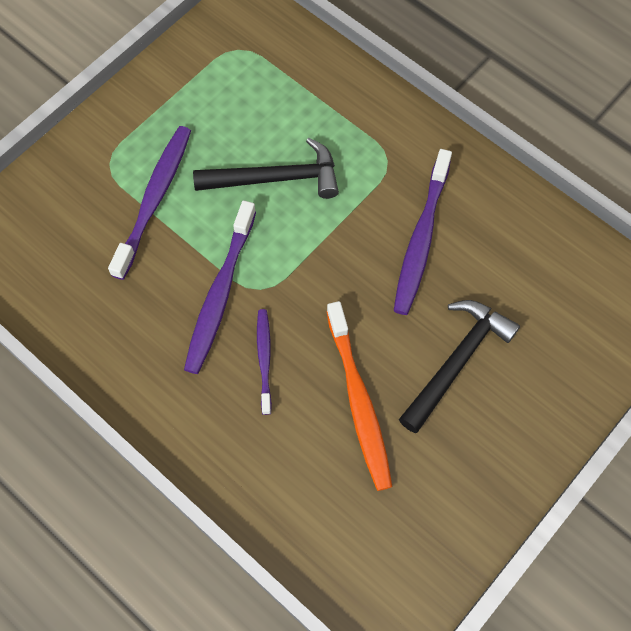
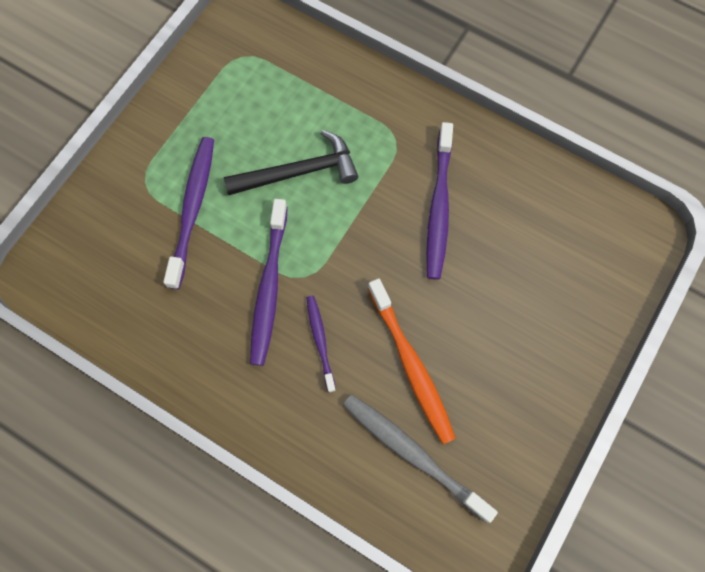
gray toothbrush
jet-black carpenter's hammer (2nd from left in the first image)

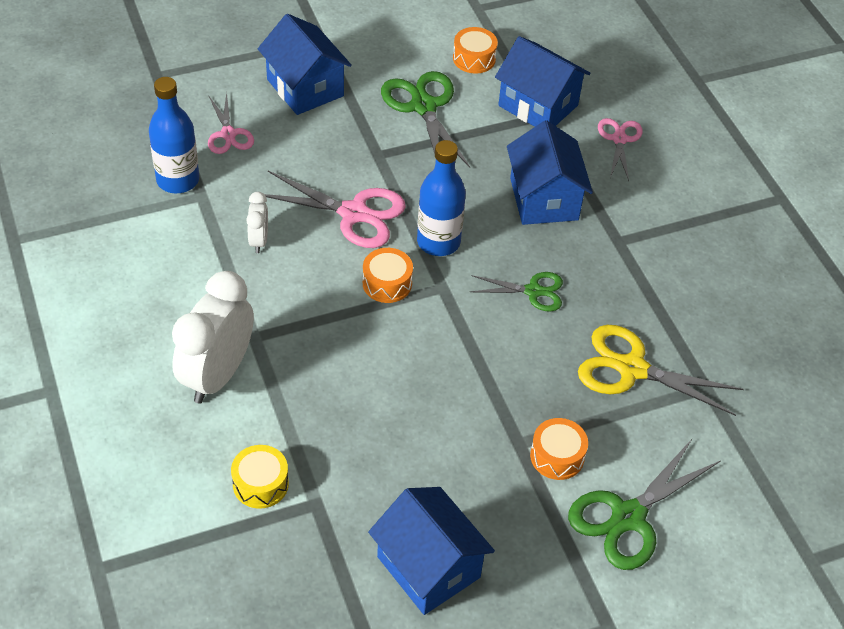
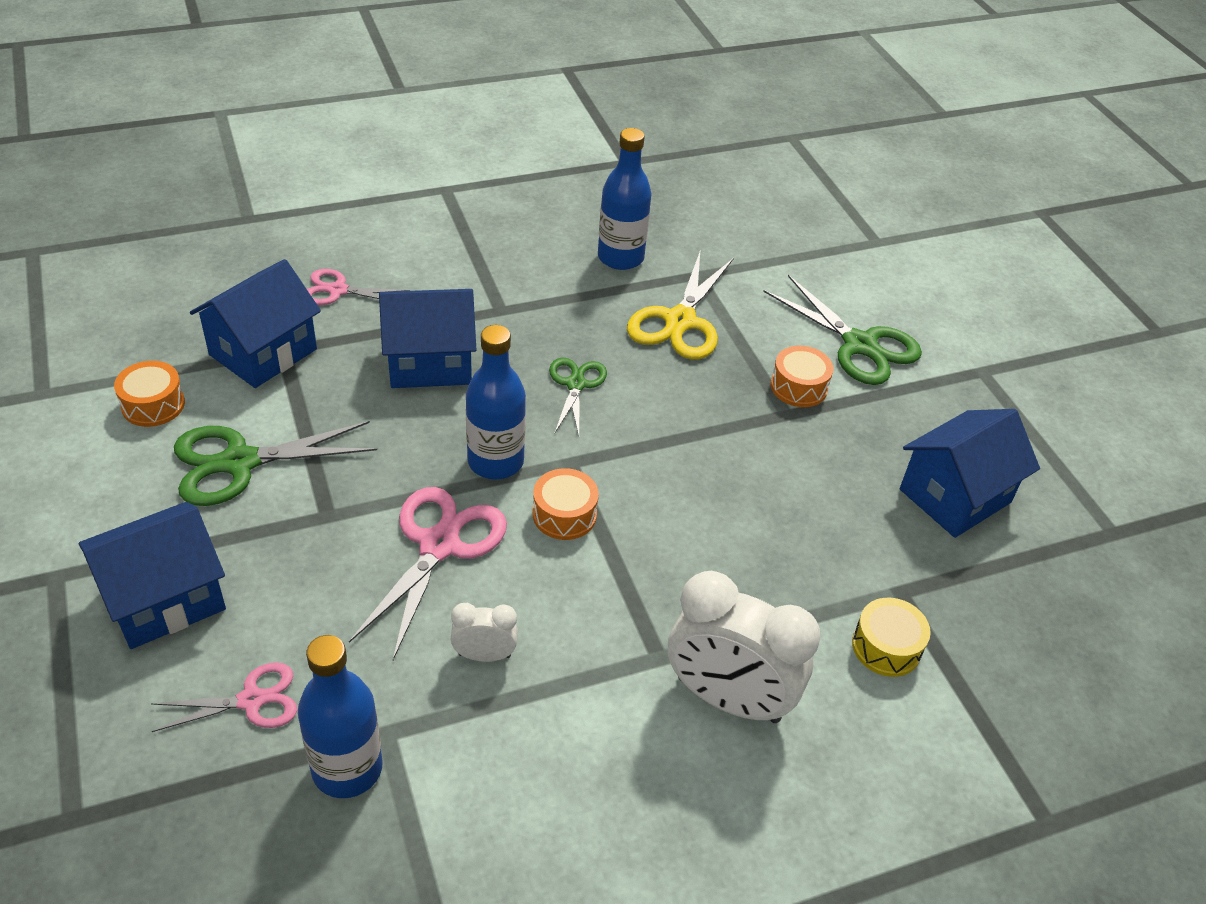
blue flask (3rd from left)

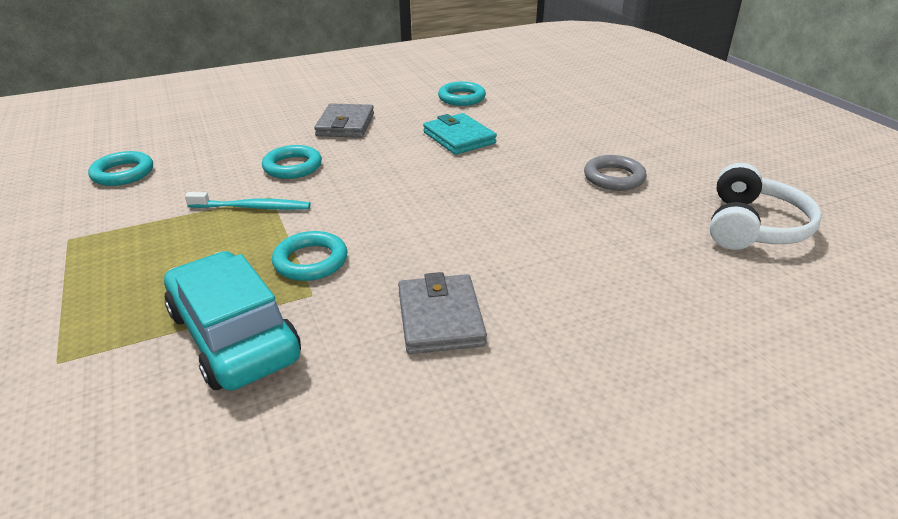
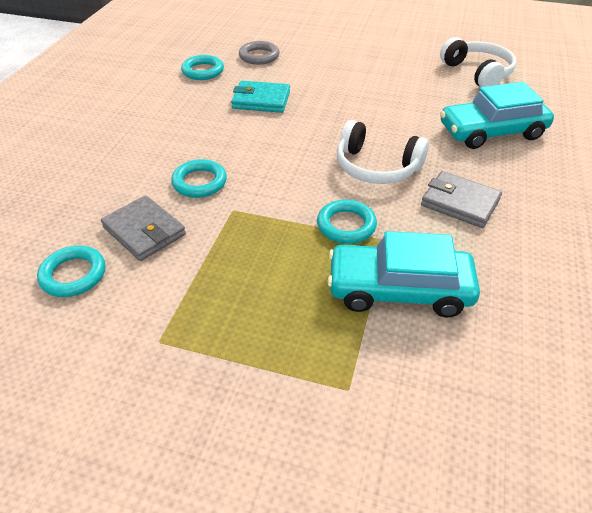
gray card wallet (1st from left)
gray hoop
snow-white headphones (1st from left)
aqua car (2nd from left)
aqua toothbrush

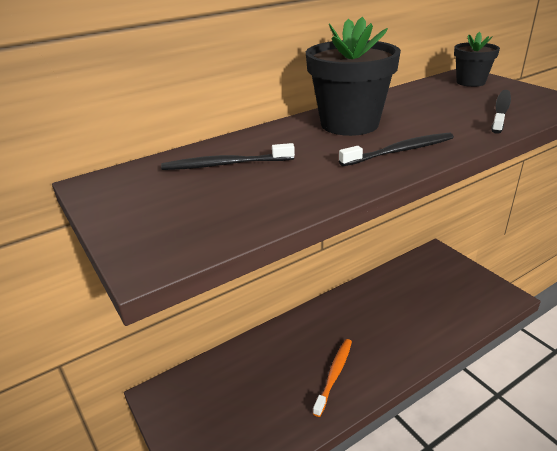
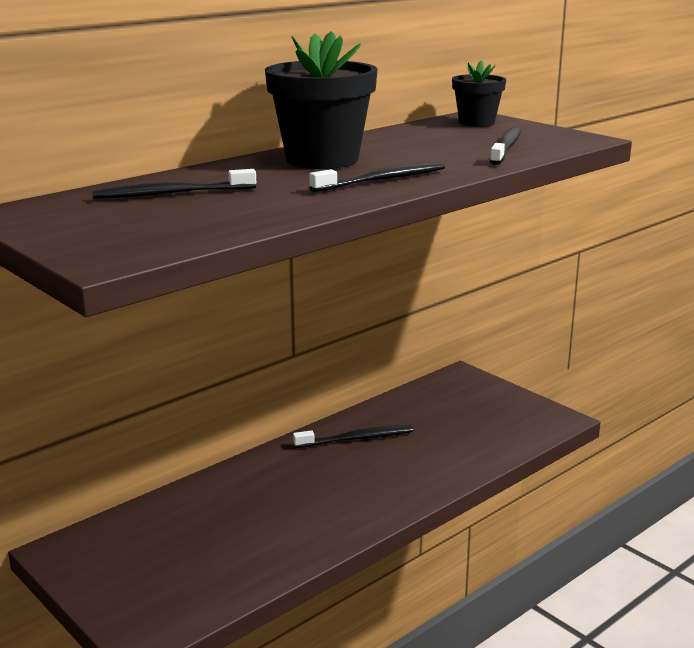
jet-black toothbrush (2nd from left)
bright orange toothbrush

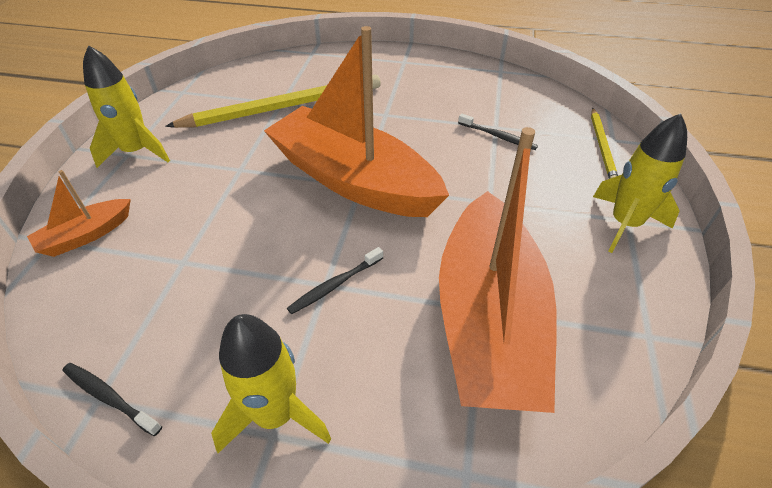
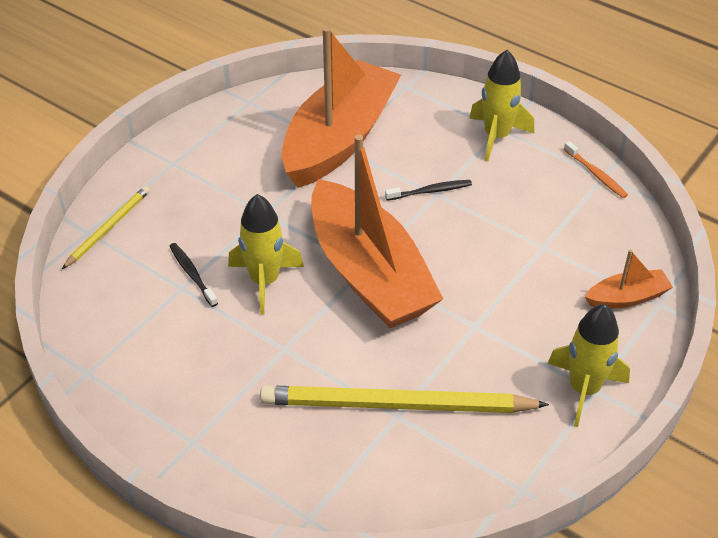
yellow spaceship (1st from left)
bright orange toothbrush

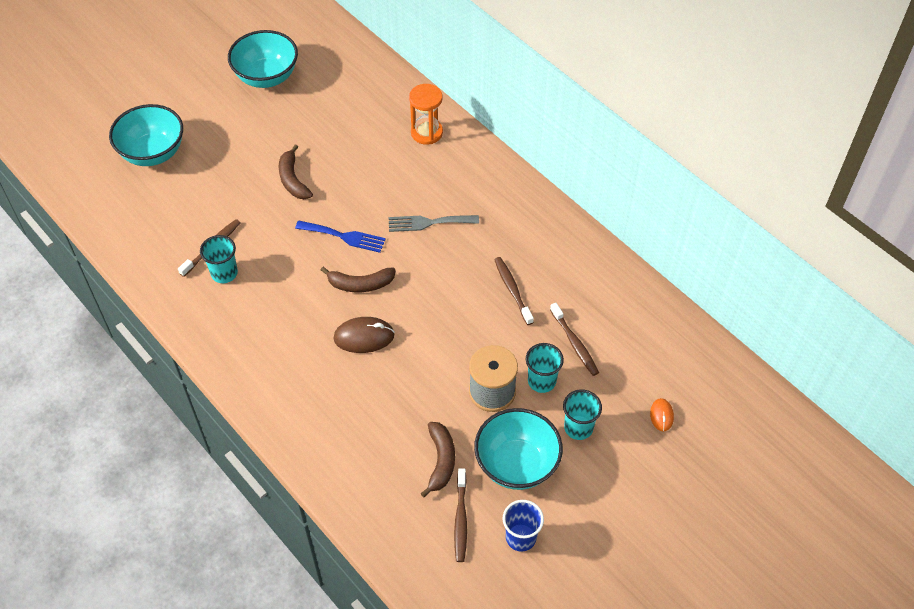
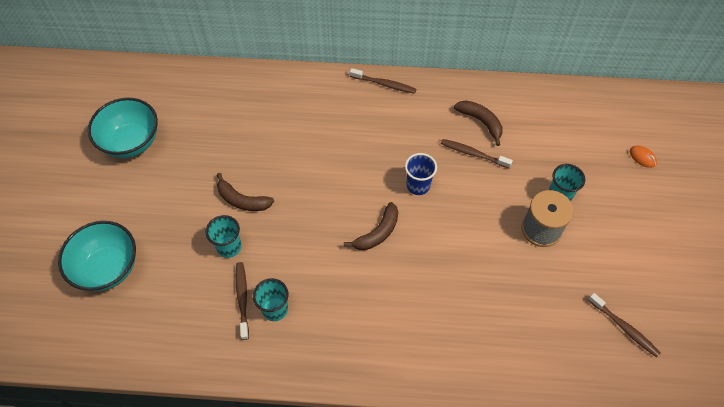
aqua beaker (1st from left)
dark brown toothbrush (2nd from left)
blue beaker
dark brown toy banana (3rd from left)
blue table fork
dark brown mouse
gray table fork
bright orange hourglass
aqua deep dish (3rd from left in the first image)

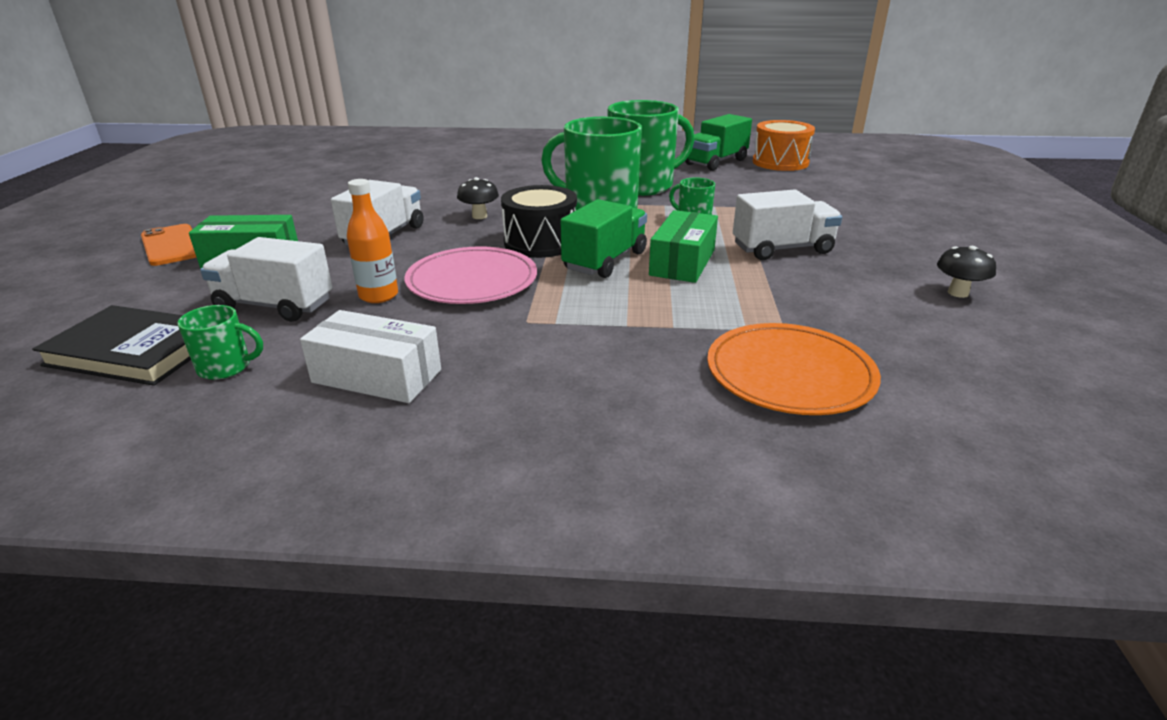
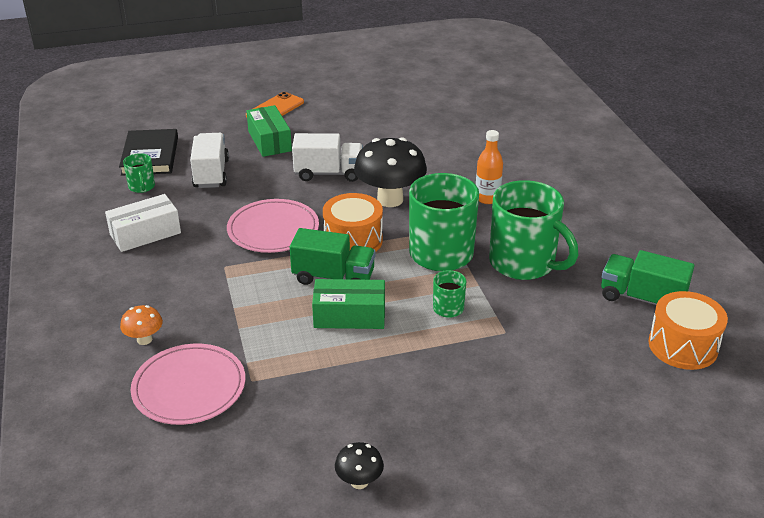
snow-white parcel
bright orange toadstool
rose-pink flat dish (1st from left)
bright orange drum (1st from left)
jet-black toadstool (2nd from left)
bright orange flask
snow-white truck (3rd from left in the first image)

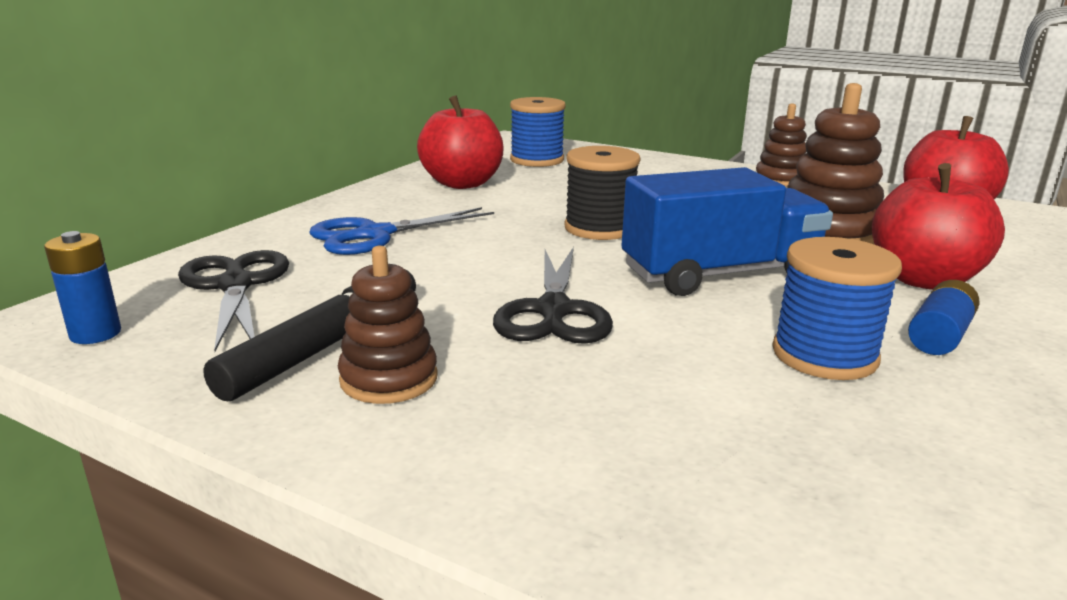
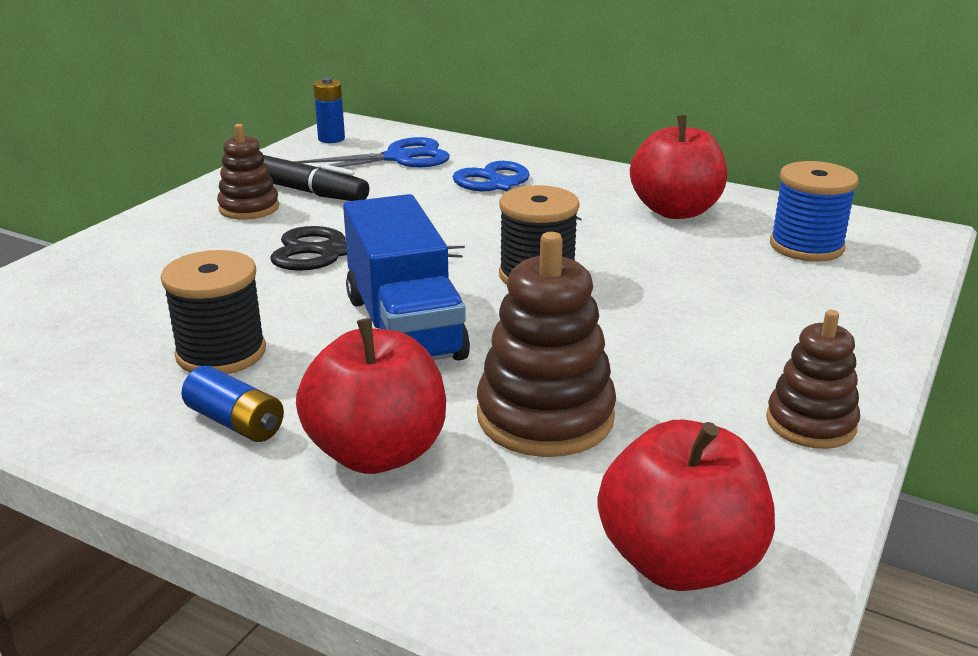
jet-black spool (1st from left)
blue scissors (1st from left)

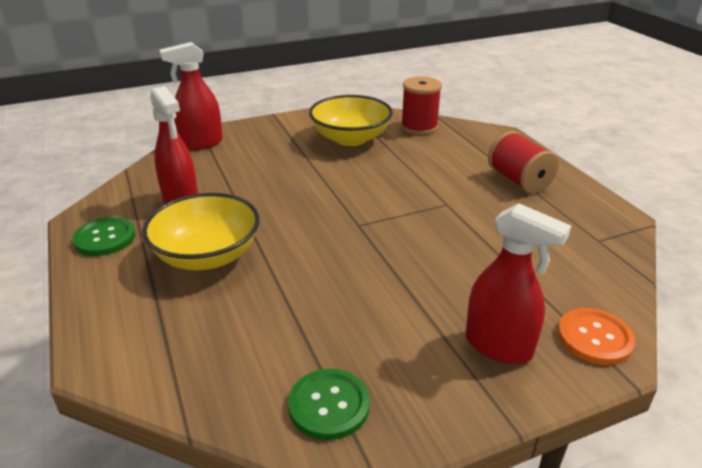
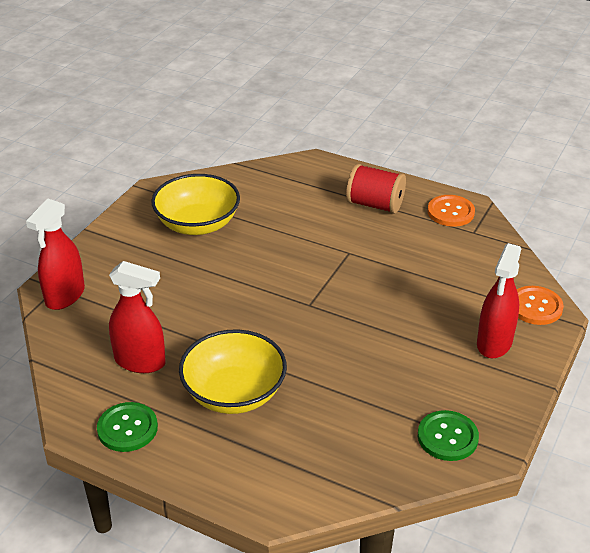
bright orange button (1st from left)
scarlet spray bottle (3rd from left)
scarlet spool (1st from left in the first image)

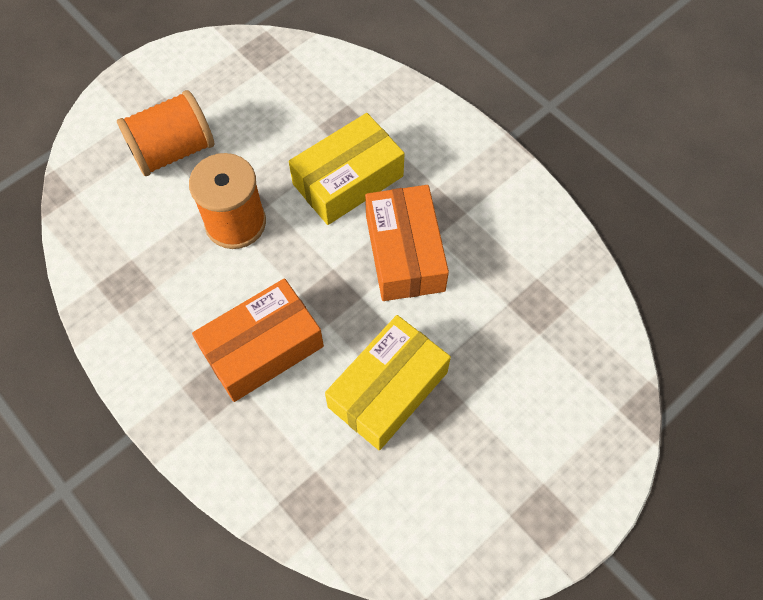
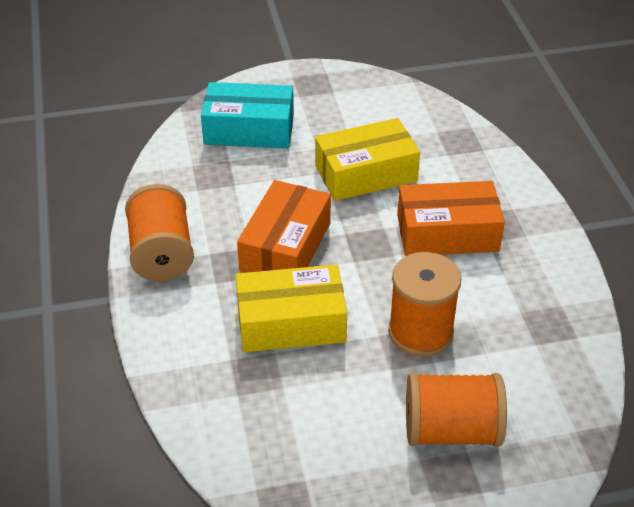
bright orange spool (1st from left)
aqua parcel

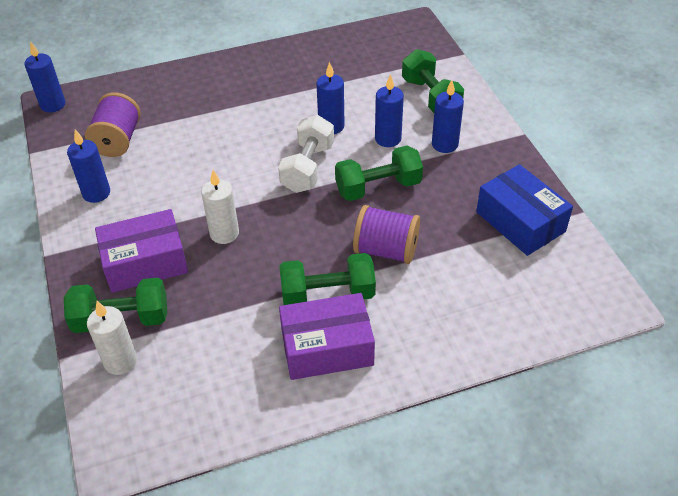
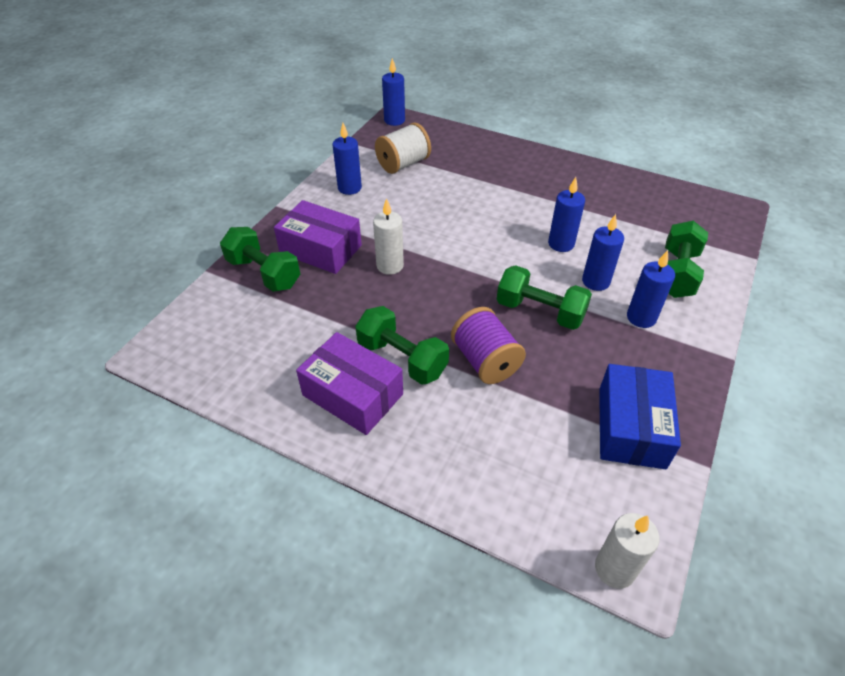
snow-white spool
snow-white pillar candle (2nd from left)
snow-white dumbbell

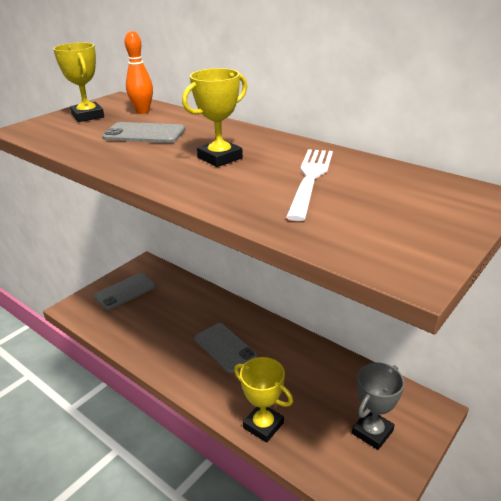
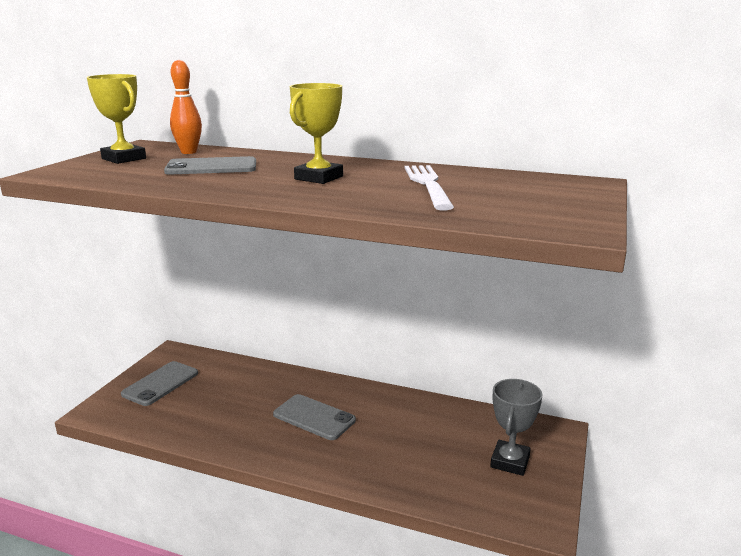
yellow award cup (3rd from left in the first image)

